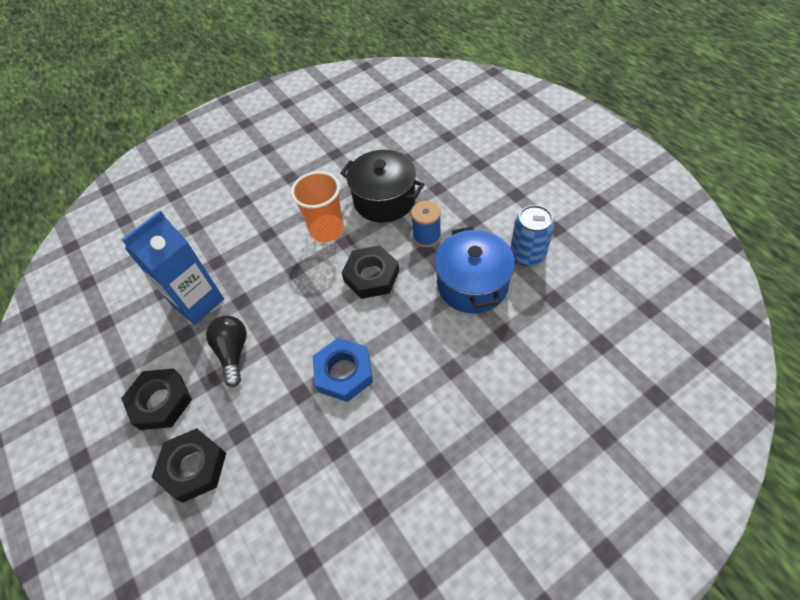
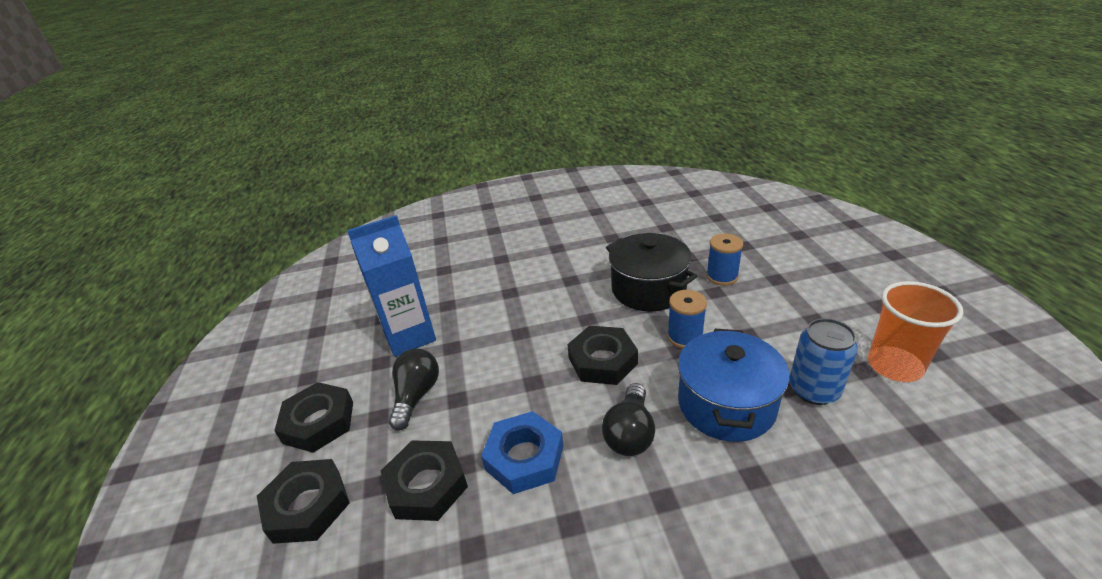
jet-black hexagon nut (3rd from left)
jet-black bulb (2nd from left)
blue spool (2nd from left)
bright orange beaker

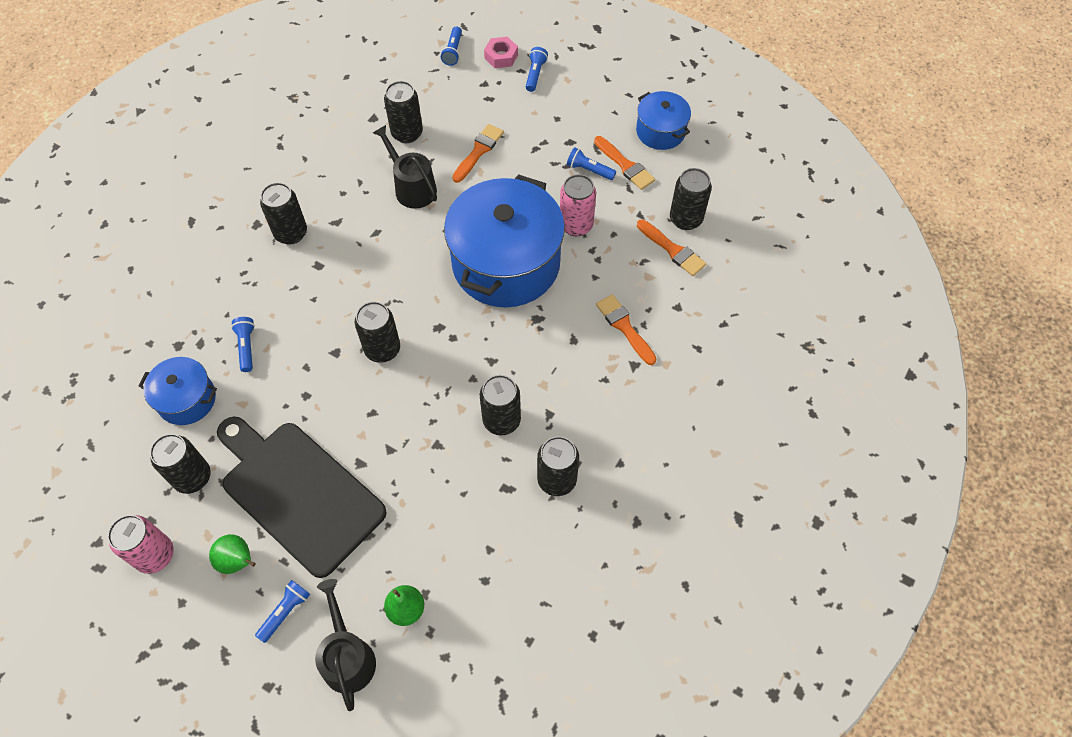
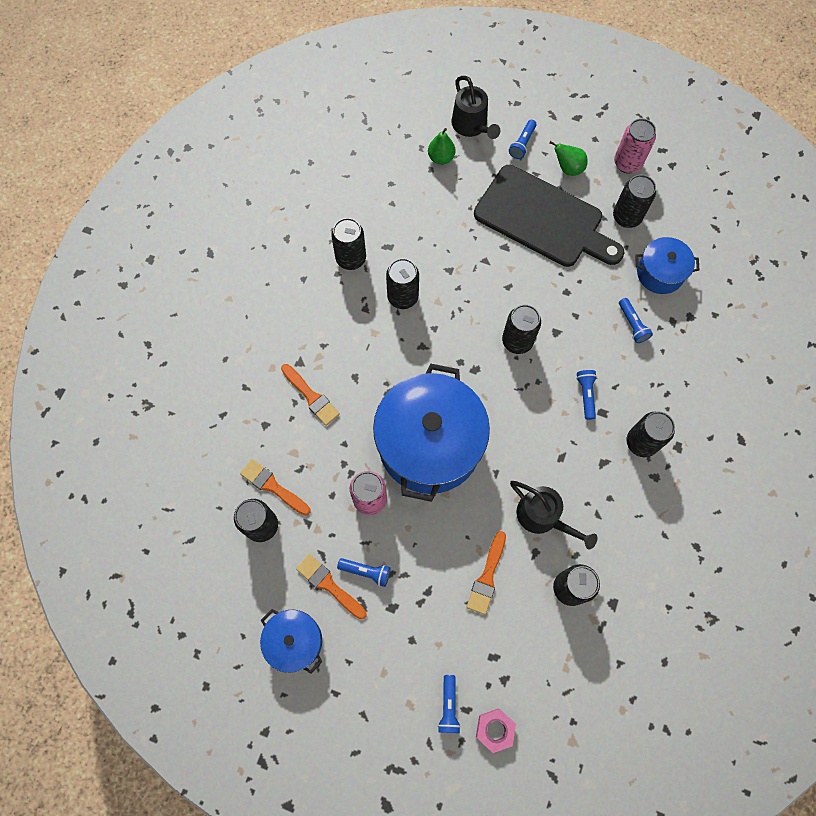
blue pocket torch (4th from left)

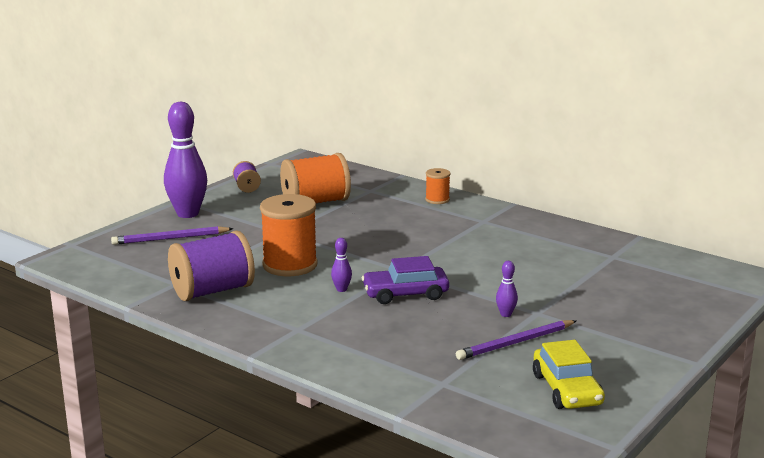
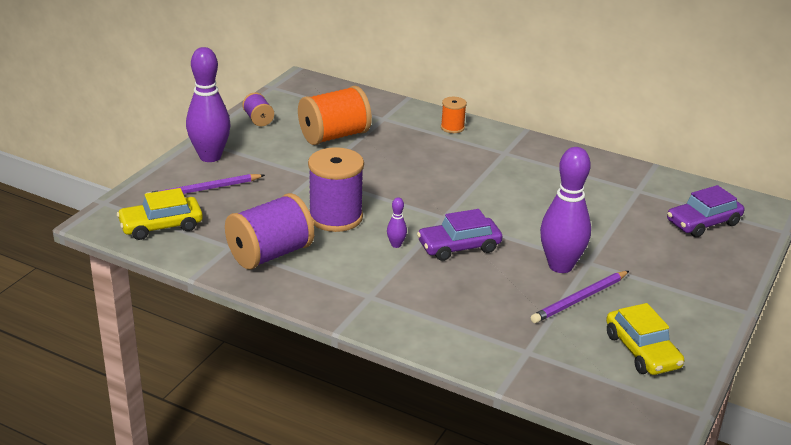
yellow car (1st from left)
purple spool (3rd from left)
purple tenpin (3rd from left)
purple car (2nd from left)

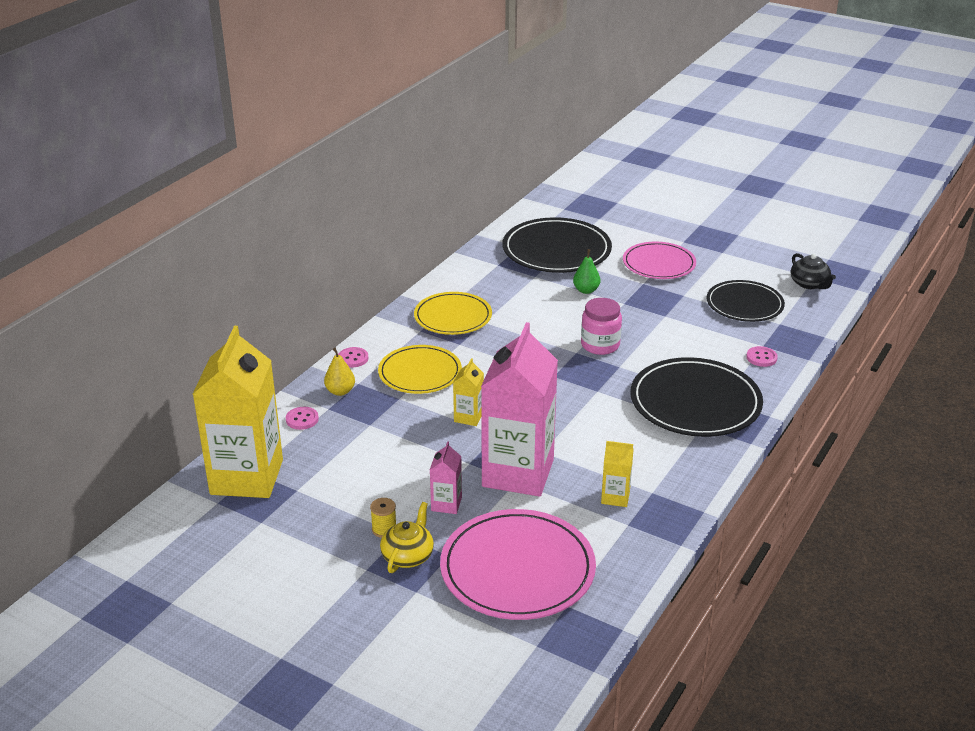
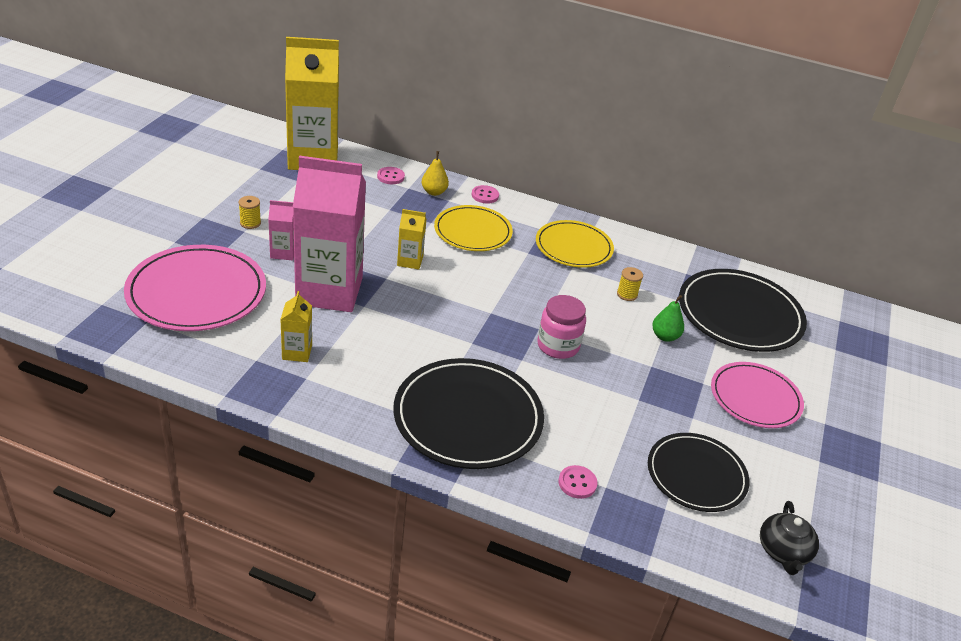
yellow spool (2nd from left)
jet-black teapot
yellow teapot

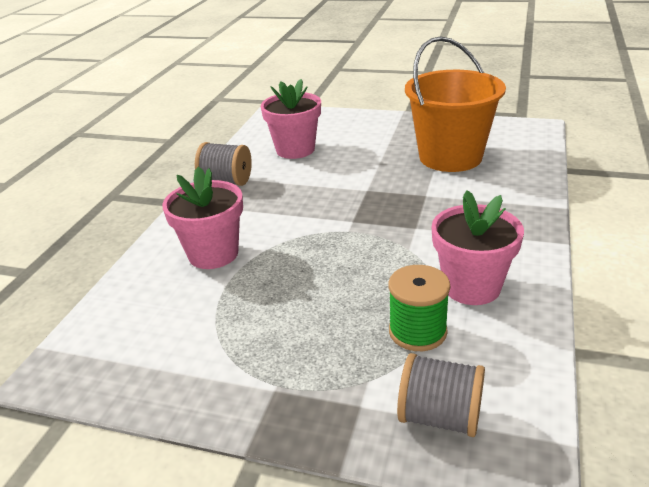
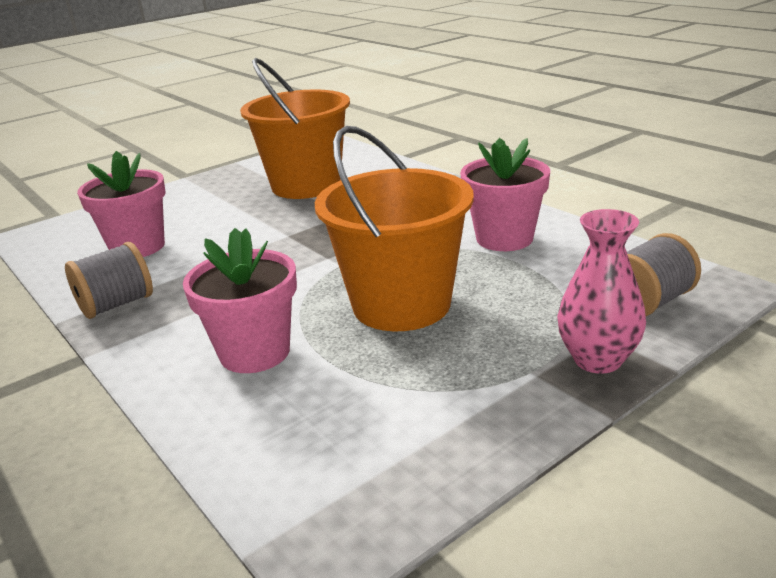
bright orange sand bucket (2nd from left)
rose-pink tall vase
emerald spool

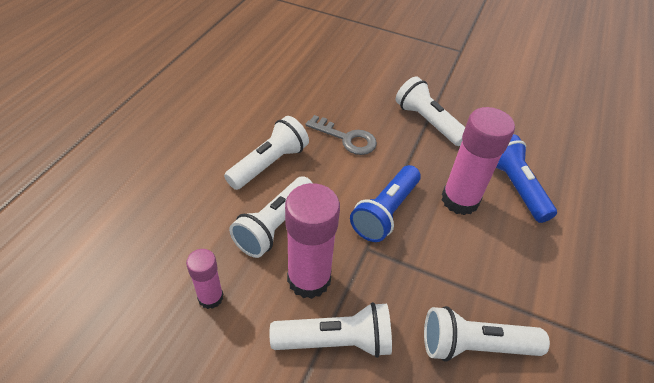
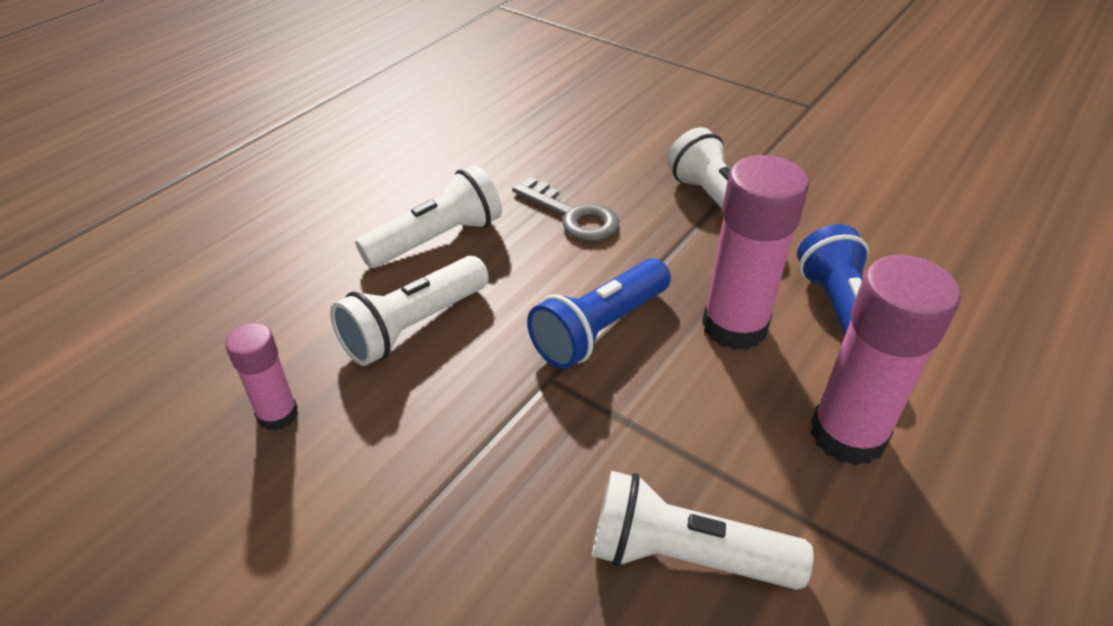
rose-pink stick of glue (3rd from left)
snow-white pocket torch (3rd from left in the first image)

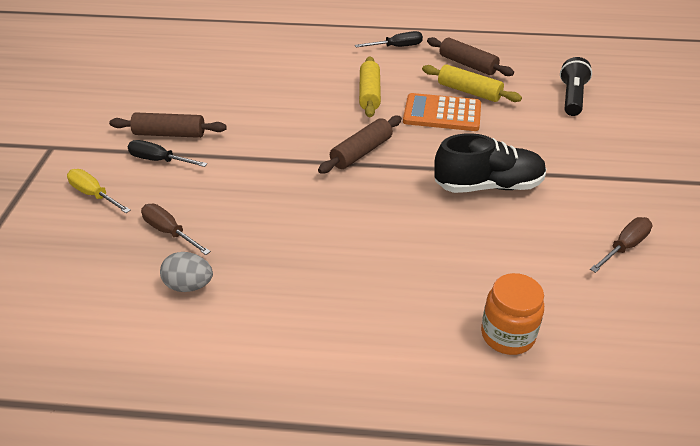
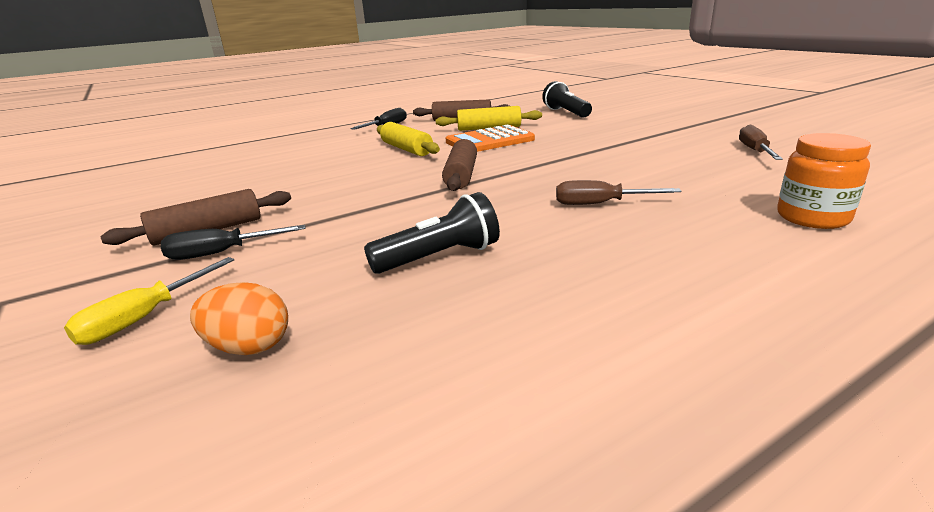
yellow flat screwdriver
bright orange egg shape
jet-black pocket torch (1st from left)
dark brown flat screwdriver (1st from left)
gray egg shape
jet-black shoe

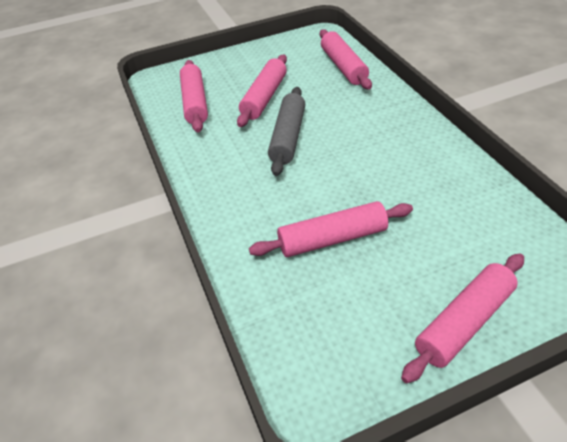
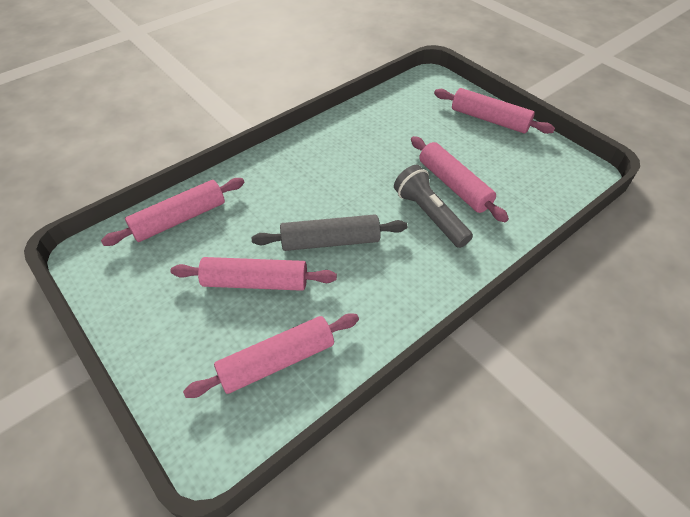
gray pocket torch

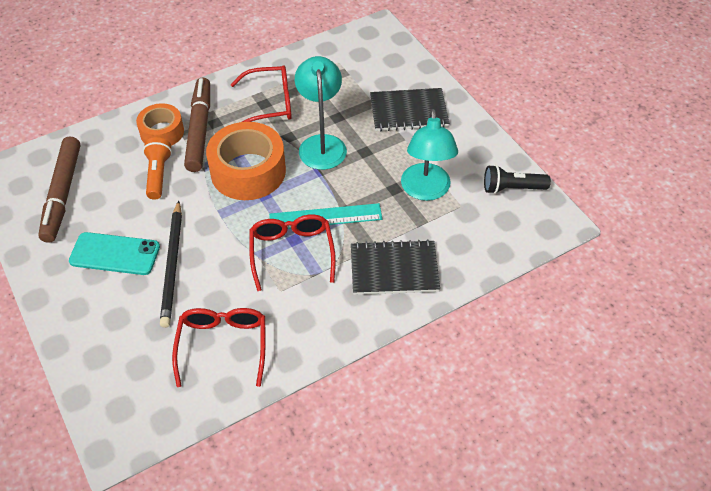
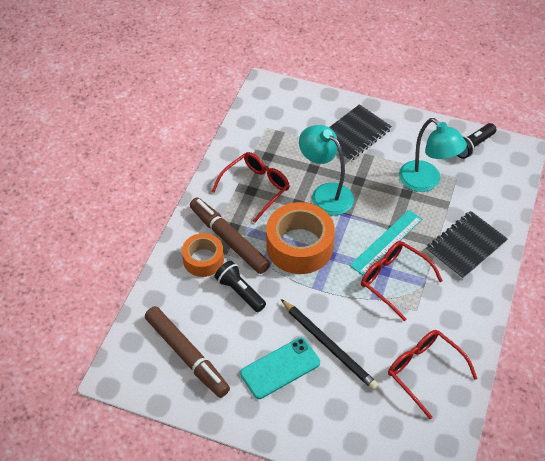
jet-black pocket torch (1st from left)

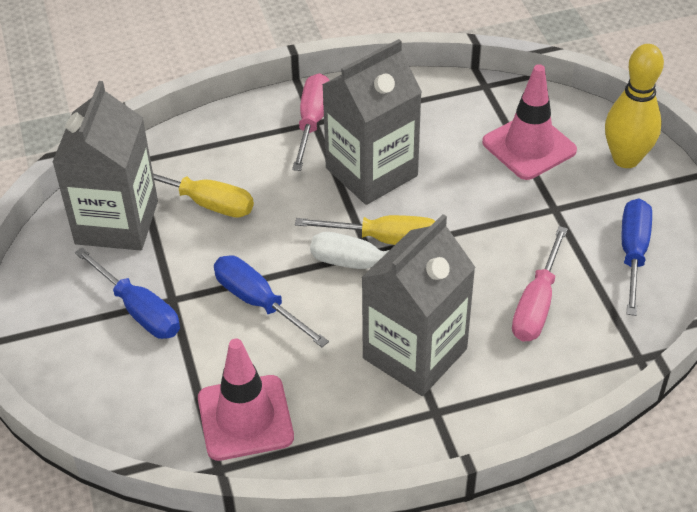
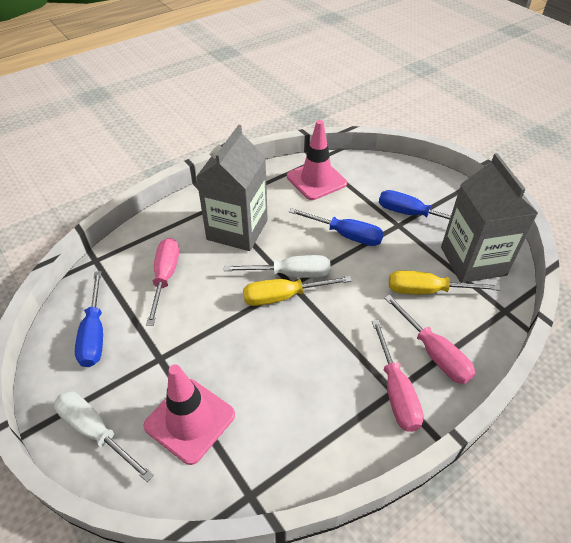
snow-white flat screwdriver (1st from left)
rose-pink flat screwdriver (3rd from left)
gray milk carton (2nd from left in the first image)

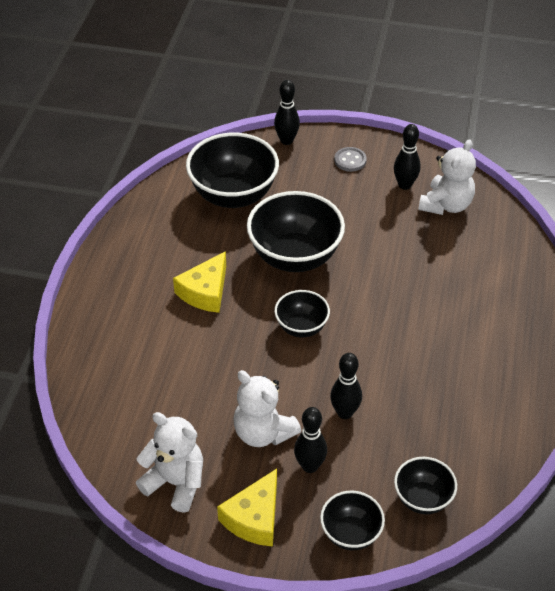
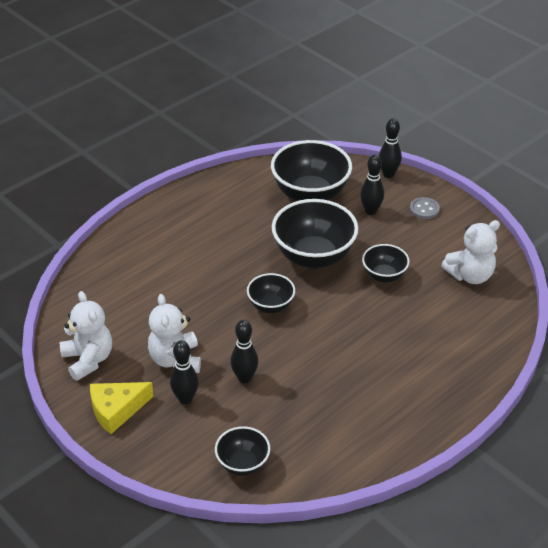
jet-black tenpin (3rd from left)
jet-black deep dish (5th from left)
yellow piece of cheese (1st from left in the first image)

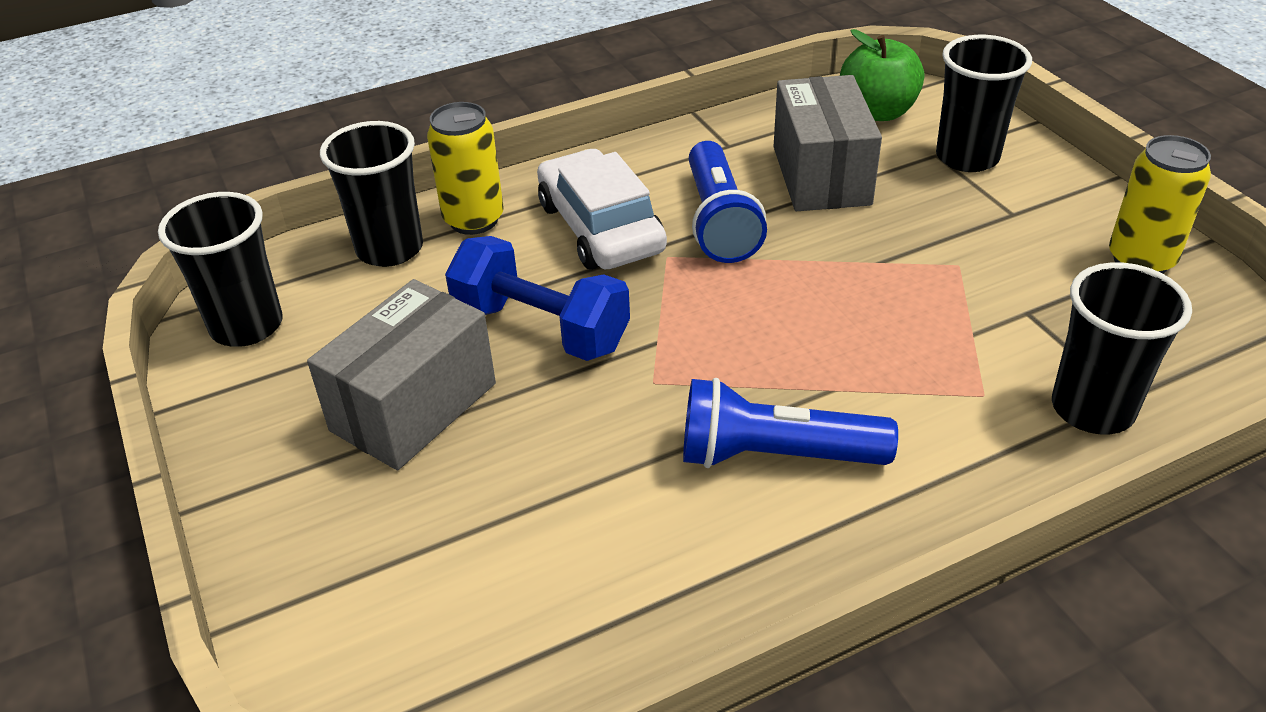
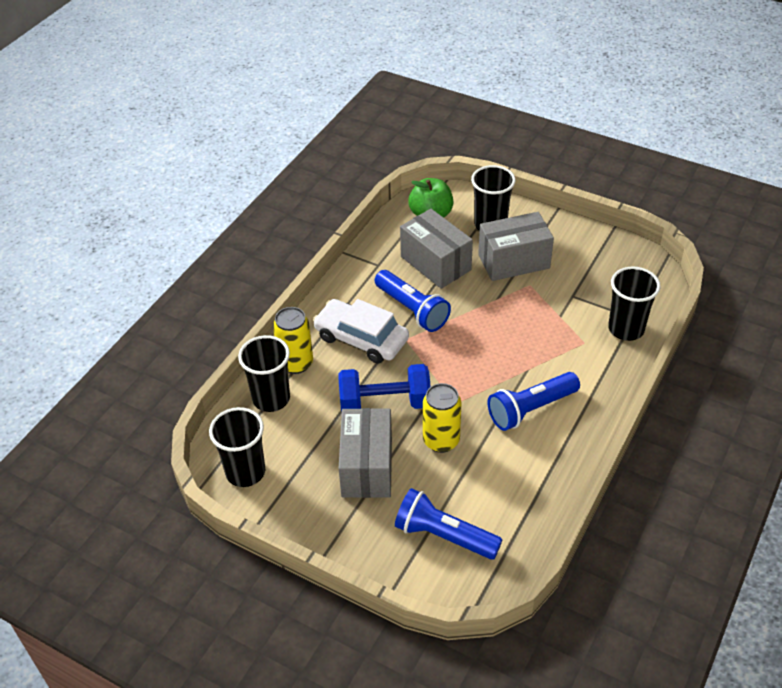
blue pocket torch (2nd from left)
yellow tin (2nd from left)
gray parcel (3rd from left)

